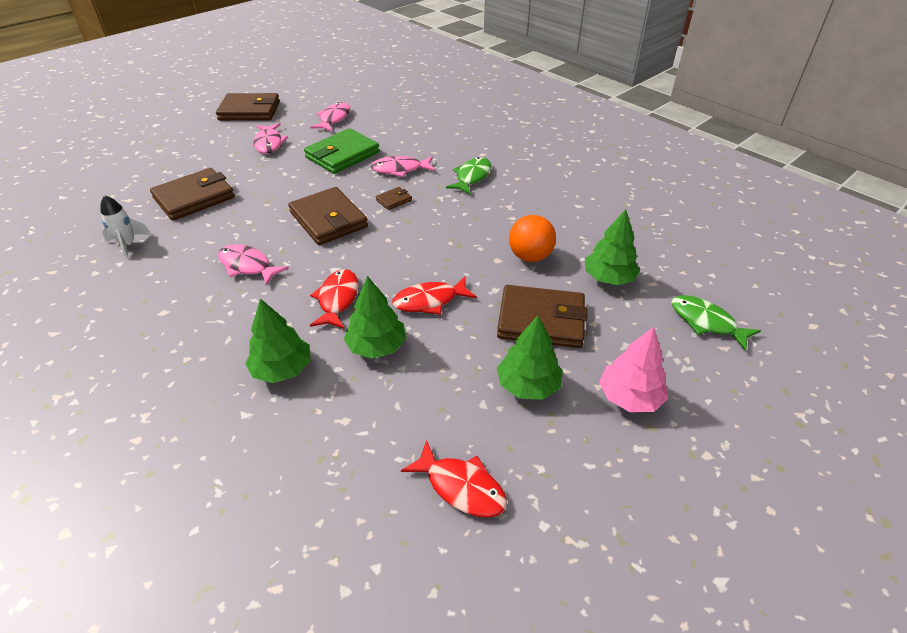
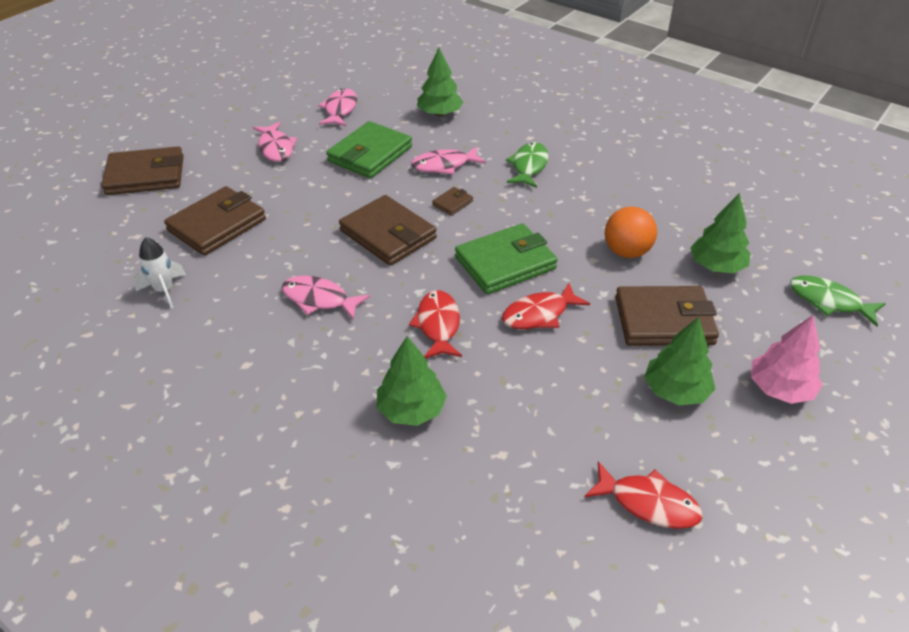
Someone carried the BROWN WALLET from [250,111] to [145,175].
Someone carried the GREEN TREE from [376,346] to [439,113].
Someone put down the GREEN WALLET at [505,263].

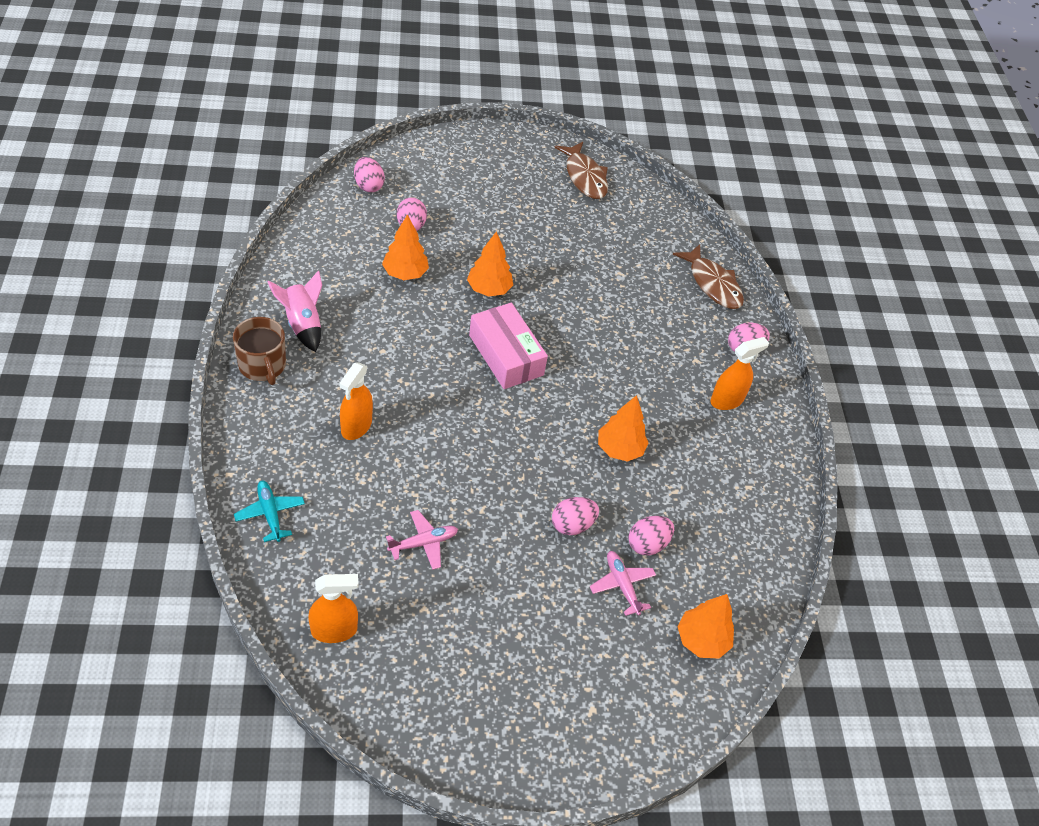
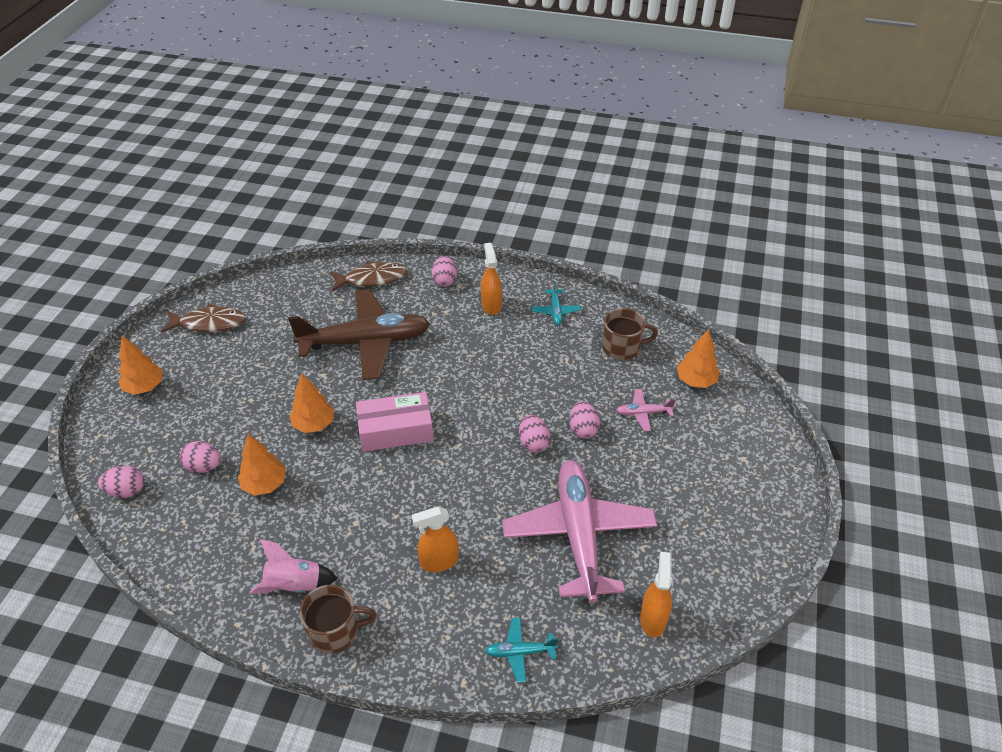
Someone carried the ORANGE TREE from [619,449] to [144,387].
Someone put down the BROWN PLANE at [366,342].
Someone rotated the ORANGE SPRAY BOTTLE at [356,426] by 120 degrees clockwise.
Someone scaled the PINK PLANE at [423,543] by 2.49.
Someone carried the PINK EGG from [647,544] to [533,443].
Someone put down the TURQUOISE PLANE at [556,311].
Someone put down the BROWN MUG at [622,347].

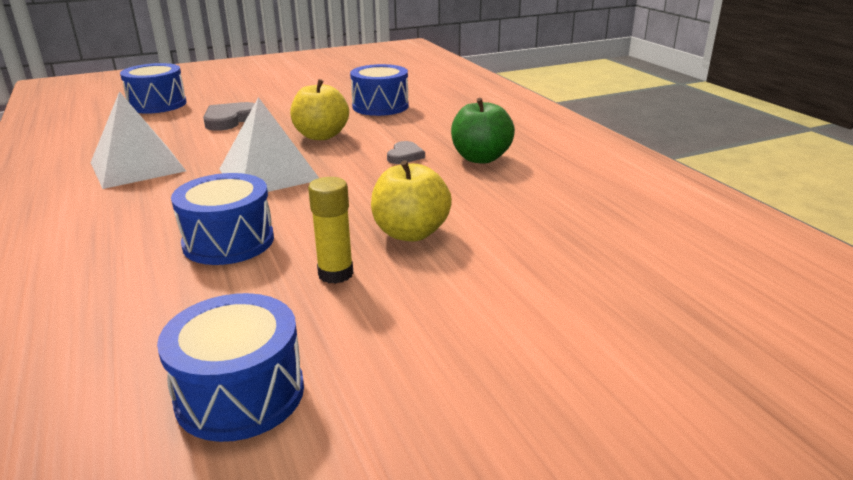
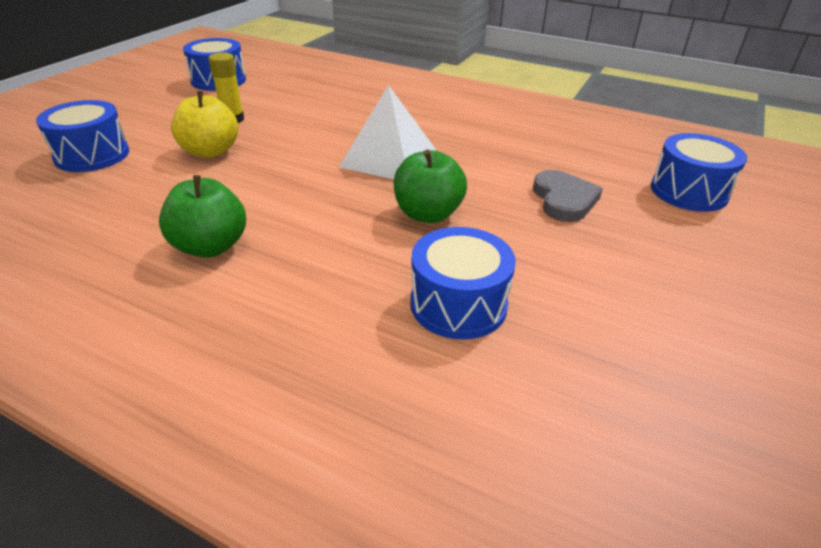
Someone carried the BLUE DRUM from [228,241] to [92,155].
Someone repainted the YELLOW APPLE at [321,136], which became the GREEN APPLE at [428,214].
Someone took away the WHITE PYRAMID at [137,166].
Someone took away the GREY HEART at [405,156].

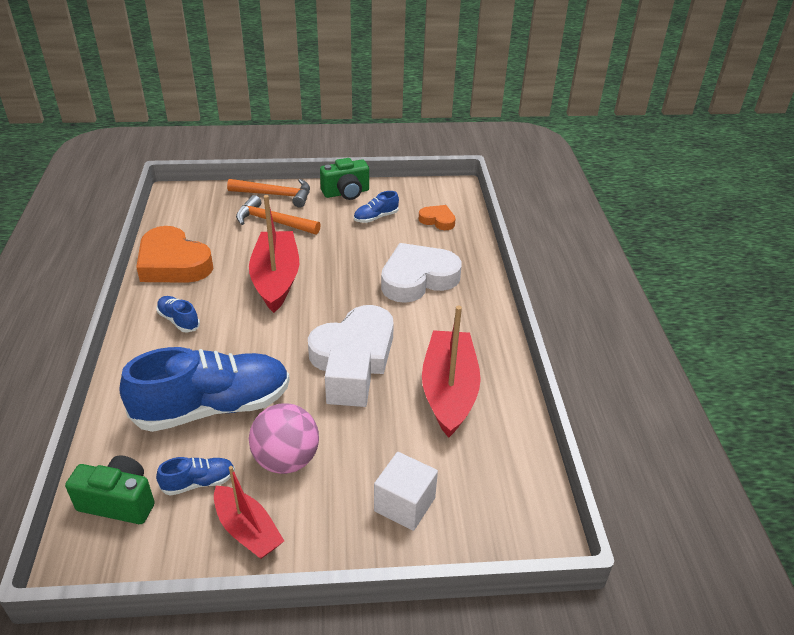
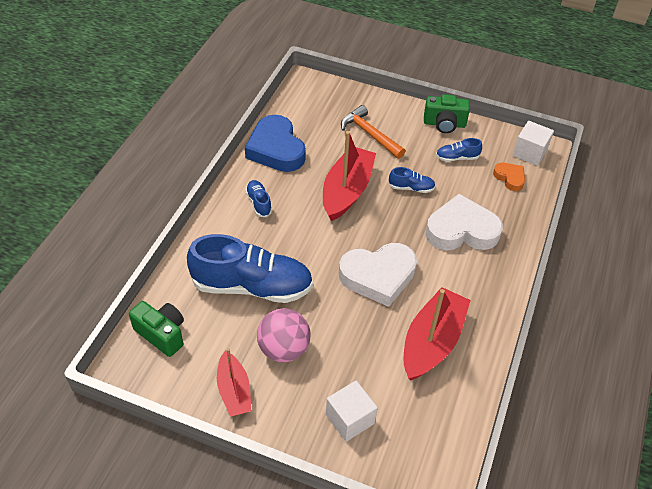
Someone repainted the ORANGE HEART at [173,263], which became the BLUE HEART at [276,149].
Someone carried the BLUE SHOE from [198,482] to [411,188].
Someone carried the WHITE CUBE from [348,391] to [529,153].
Someone took away the ORANGE HAMMER at [275,195].

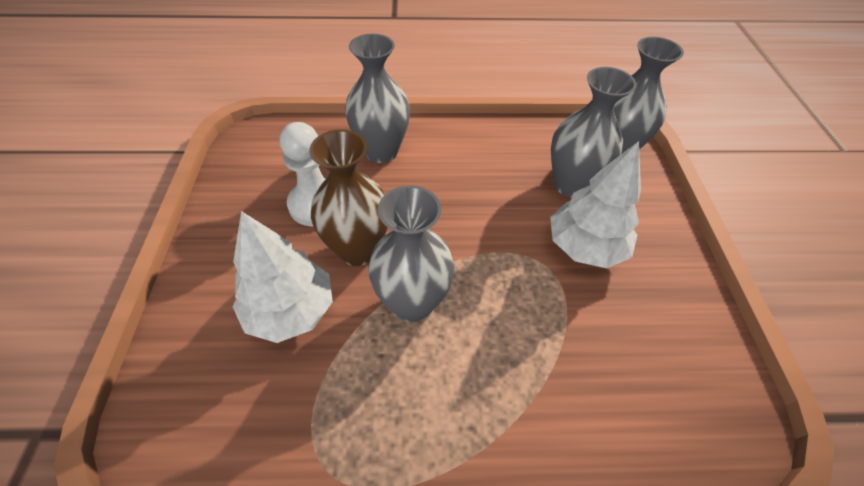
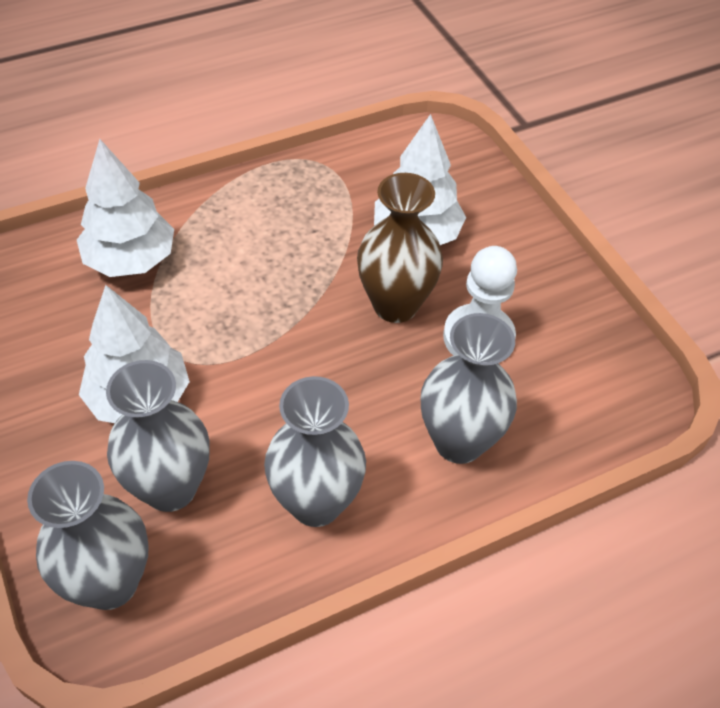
Someone put down the WHITE TREE at [131,260].
Someone carried the GREY VASE from [412,303] to [316,503].

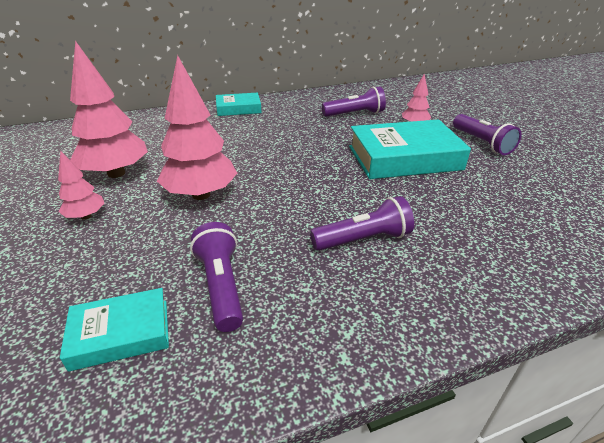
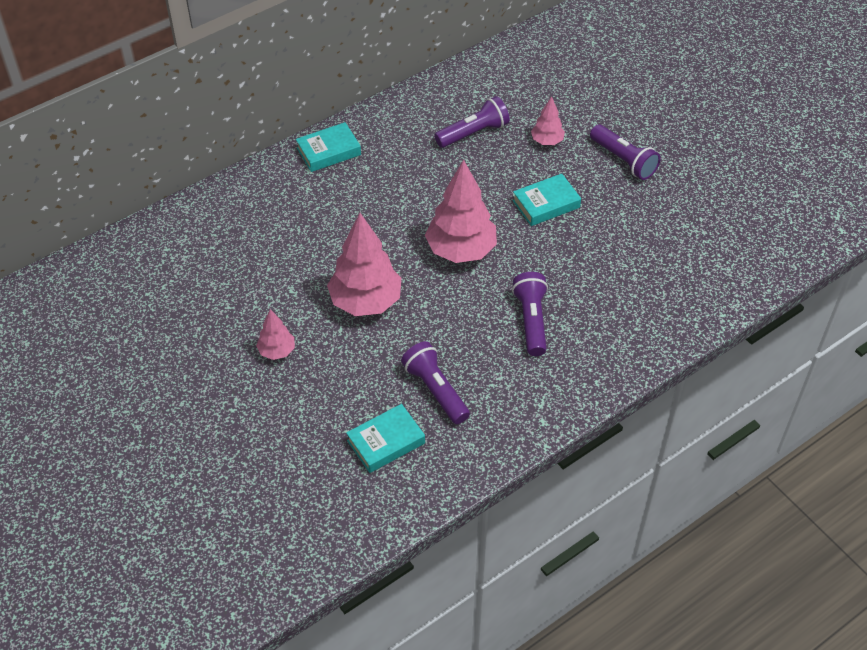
Someone carried the PINK TREE from [116,173] to [461,250].
Someone scaled the TURQUOISE BOOK at [404,158] by 0.55.
Someone rotated the PURPLE FLASHLIGHT at [363,239] by 60 degrees counterclockwise.

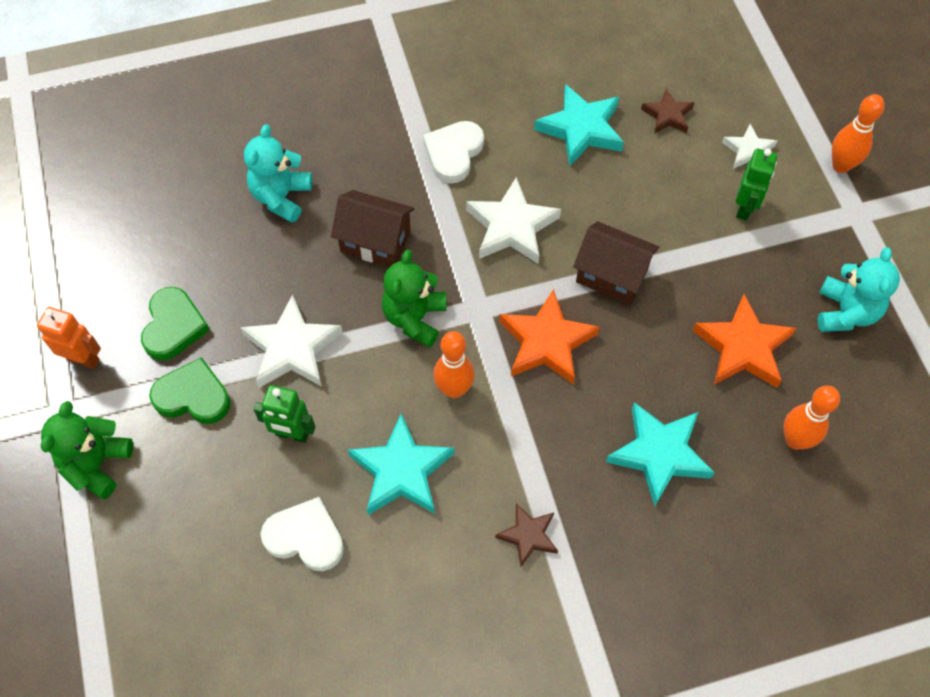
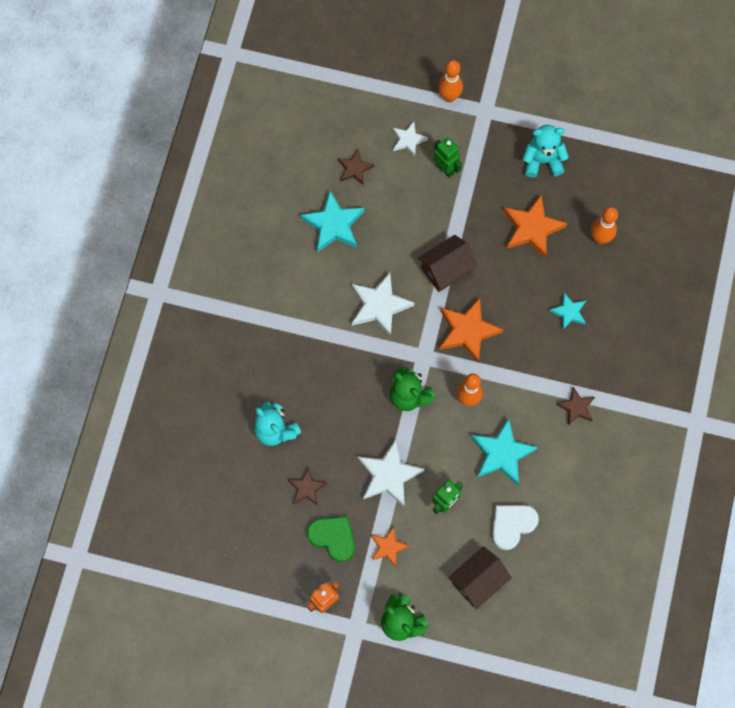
Someone put down the BROWN STAR at [306,488].
Someone swapped the GREEN HEART at [193,396] for the ORANGE STAR at [388,547].
Someone carried the BROWN HOUSE from [375,242] to [478,581].
Someone rotated the TURQUOISE TEDDY BEAR at [845,312] by 45 degrees counterclockwise.
Someone scaled the TURQUOISE STAR at [659,454] by 0.59.
Someone took away the WHITE HEART at [453,153].

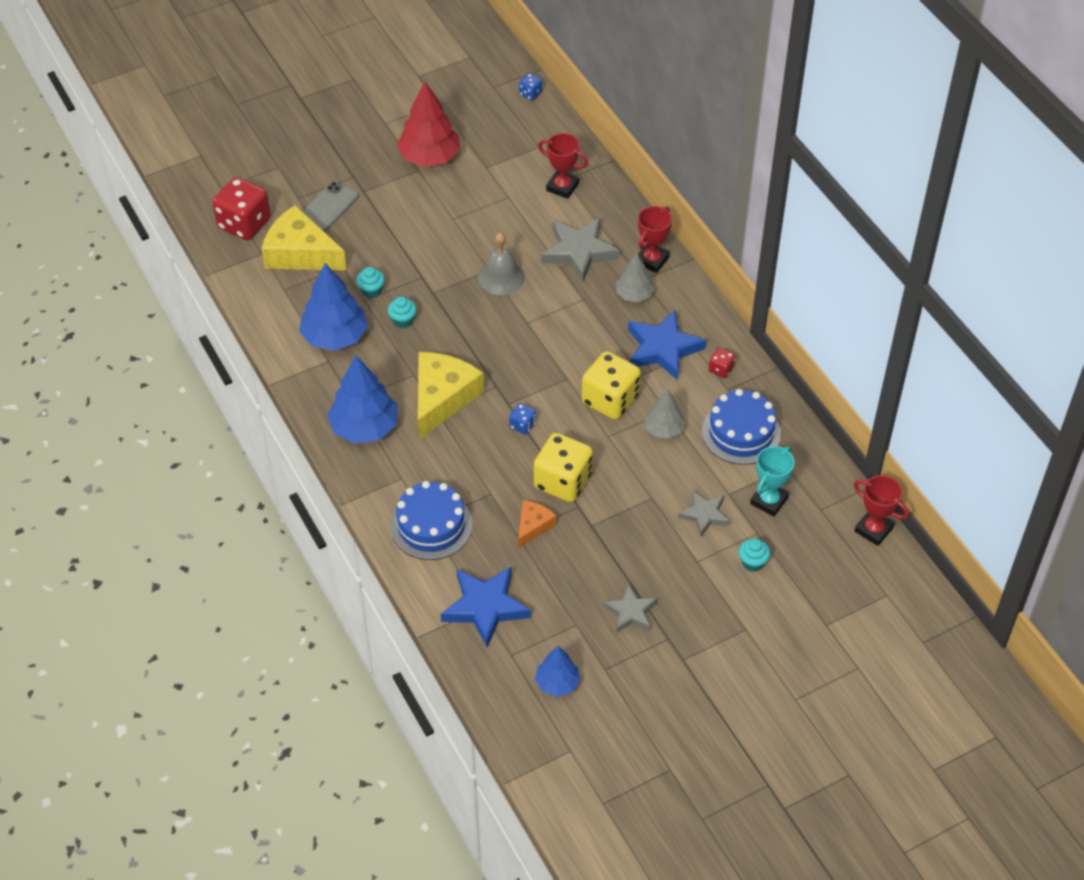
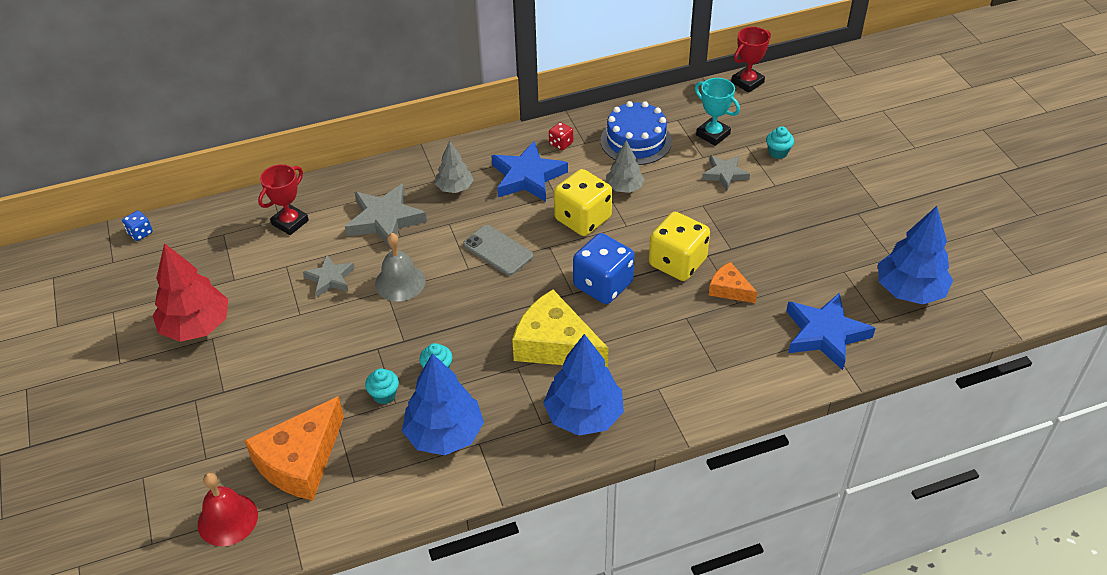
Someone swapped the RED DICE at [244,224] for the RED BELL at [227,519].
Someone repainted the YELLOW CHEESE at [300,253], which became the ORANGE CHEESE at [301,461].
Someone carried the GREY STAR from [630,612] to [330,278].
Someone carried the GREY PHONE from [328,207] to [498,250].
Someone scaled the BLUE DICE at [522,425] by 2.19.
Someone scaled the BLUE TREE at [557,683] by 1.72.
Someone took away the BLUE CAKE at [431,525].
Someone took away the RED TROPHY at [652,260].

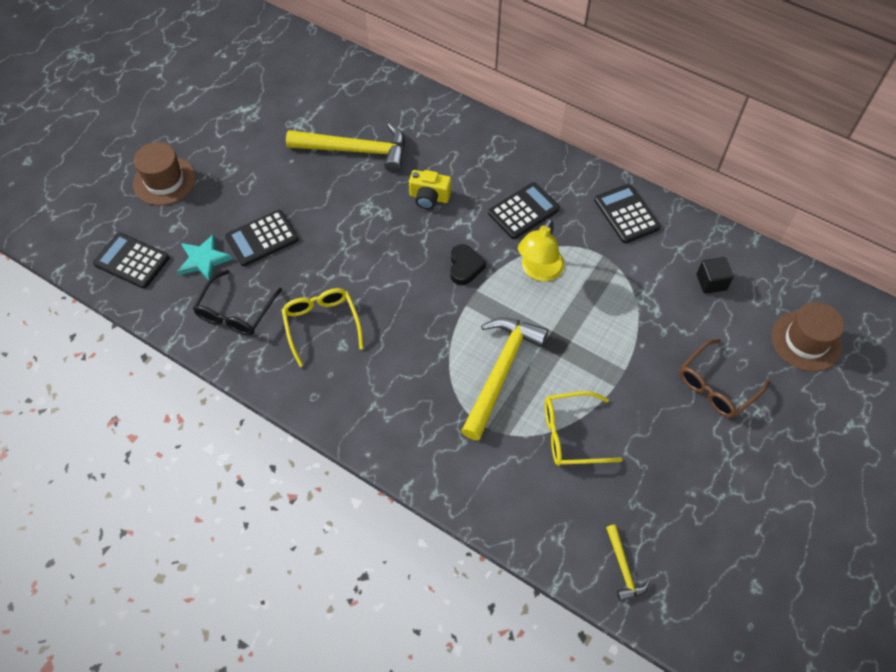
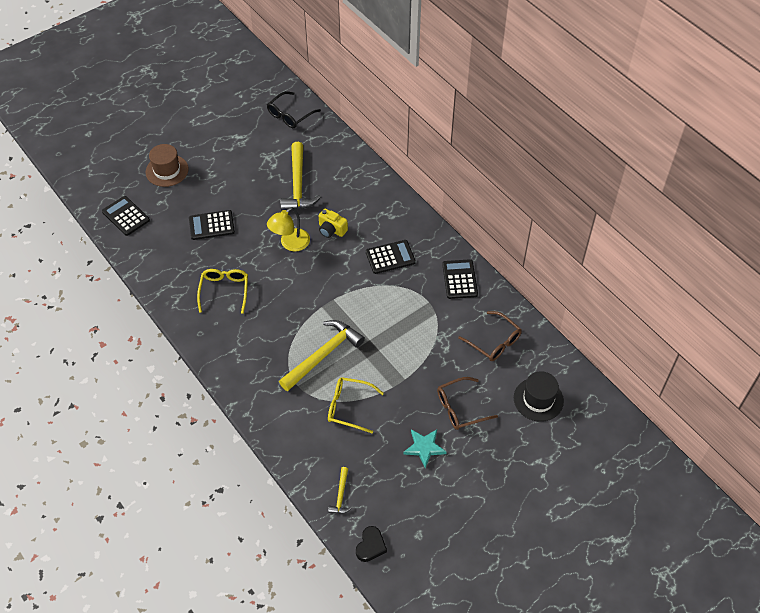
Someone carried the BLACK GLASSES from [236,311] to [290,115].
Someone carried the YELLOW LAMP from [539,271] to [290,243].
Someone rotated the YELLOW HAMMER at [355,151] by 60 degrees clockwise.
Someone carried the BLACK HEART from [465,267] to [370,546].
Someone carried the TURQUOISE STAR from [204,260] to [424,448].
Someone swapped the BLACK CUBE at [711,282] for the BROWN GLASSES at [494,341].
Someone repainted the BROWN HAT at [806,341], which became the BLACK HAT at [538,399].

